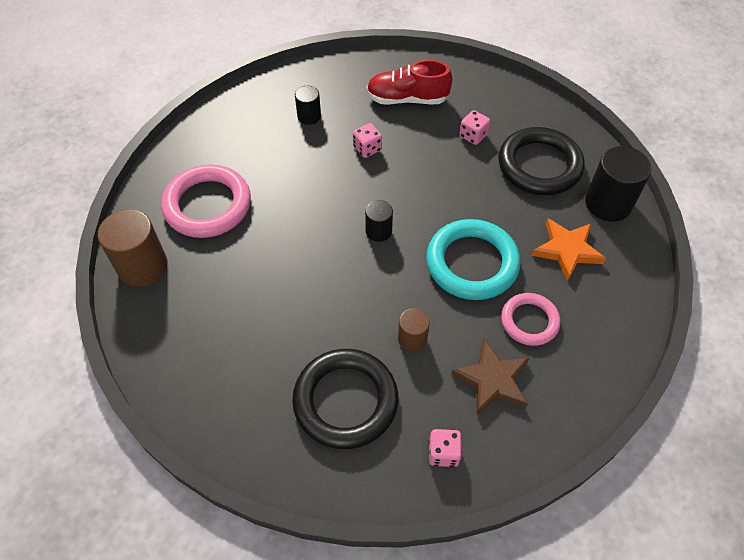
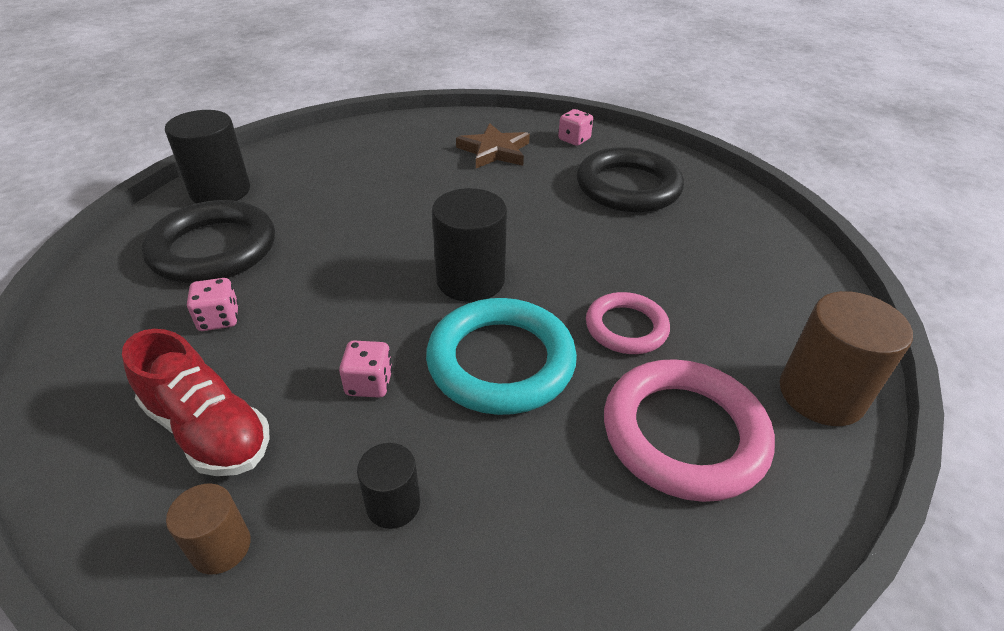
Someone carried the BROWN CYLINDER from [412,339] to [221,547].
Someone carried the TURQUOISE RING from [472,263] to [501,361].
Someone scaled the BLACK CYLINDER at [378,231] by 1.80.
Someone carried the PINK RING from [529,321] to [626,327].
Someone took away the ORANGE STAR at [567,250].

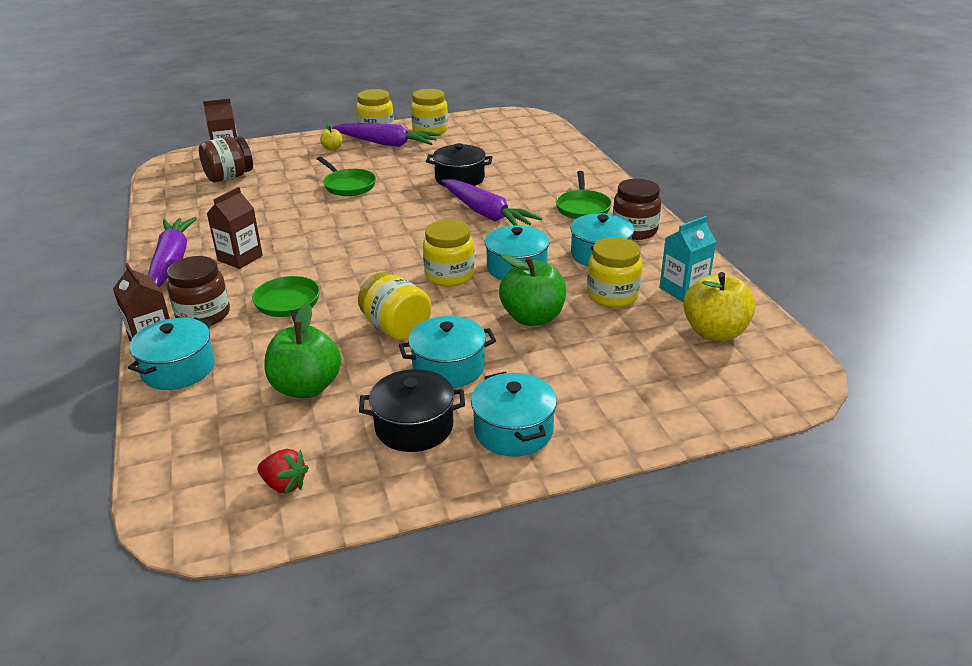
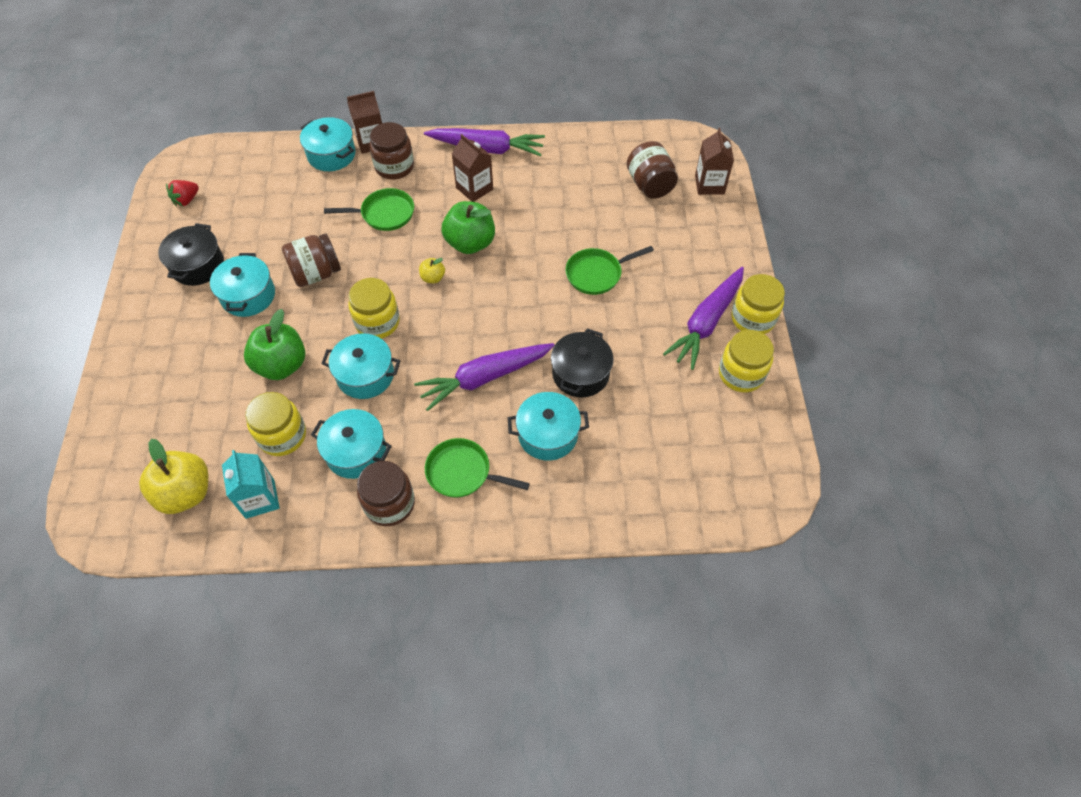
Someone repainted the YELLOW JAR at [396,328], which became the BROWN JAR at [316,273].
Someone carried the YELLOW APPLE from [332,148] to [433,278].
Someone carried the GREEN APPLE from [306,387] to [470,243].
Someone carried the TURQUOISE POT from [513,430] to [548,434].

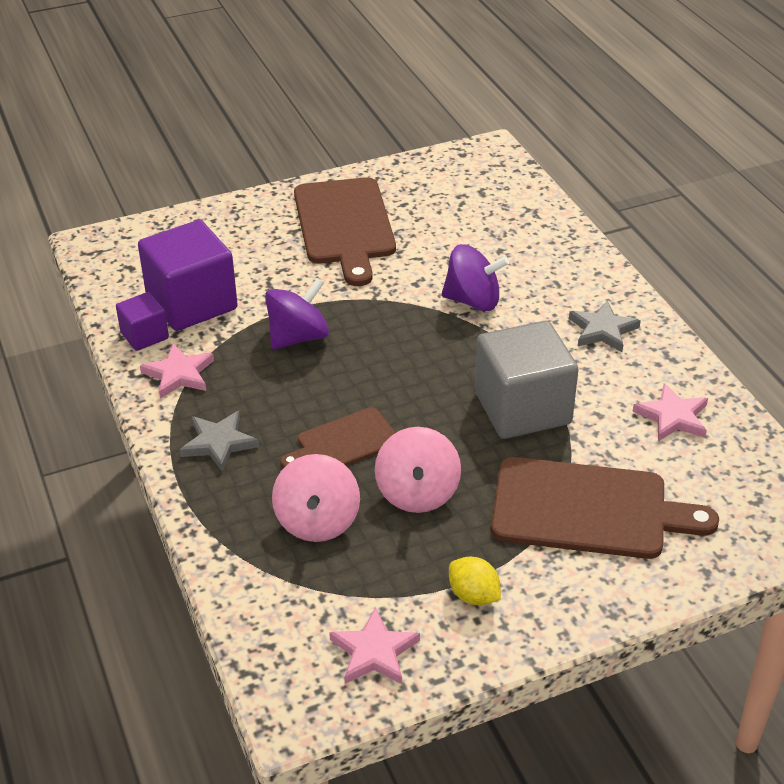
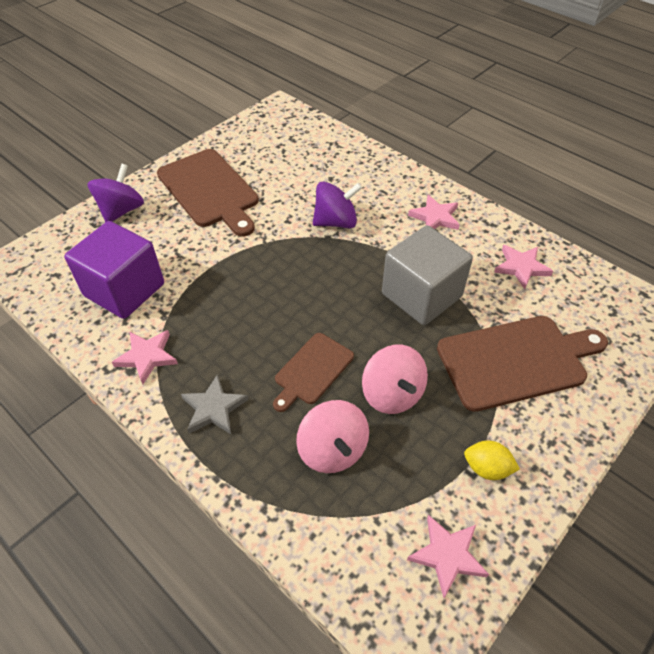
Someone carried the PURPLE SPINNING TOP from [298,337] to [121,210].
Someone repainted the GREY STAR at [602,330], which became the PINK STAR at [435,217].
Someone took away the PURPLE CUBE at [144,335].

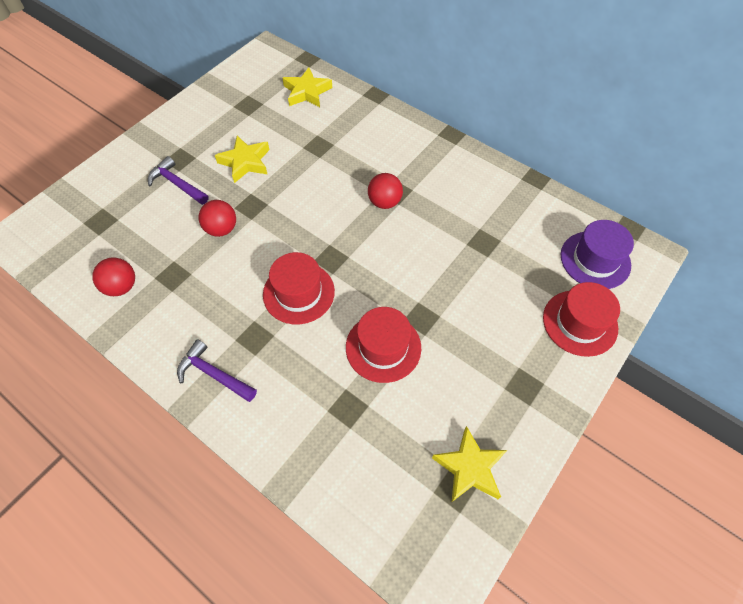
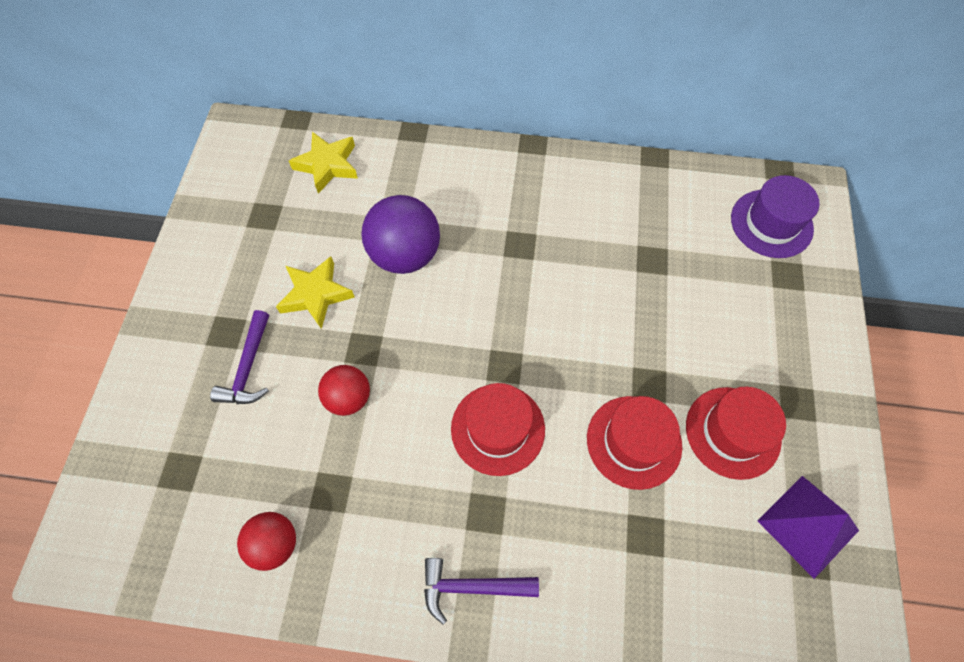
Someone rotated the PURPLE HAMMER at [177,184] by 90 degrees counterclockwise.
Someone put down the PURPLE BALL at [405,255].
Someone carried the RED HAT from [580,323] to [732,432].
Someone swapped the YELLOW STAR at [469,468] for the PURPLE PYRAMID at [807,525].
Someone took away the RED BALL at [384,202].

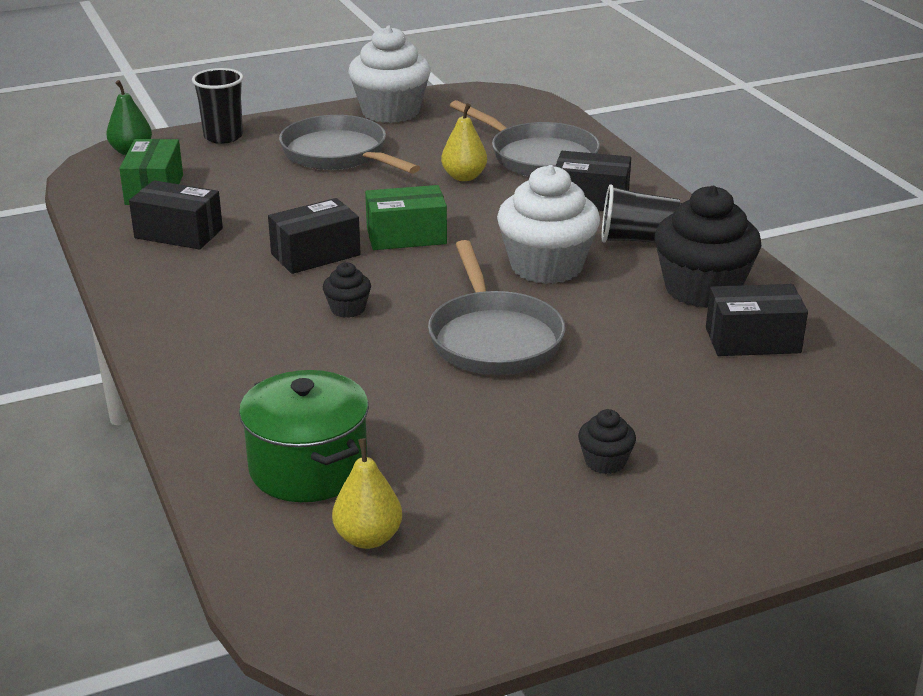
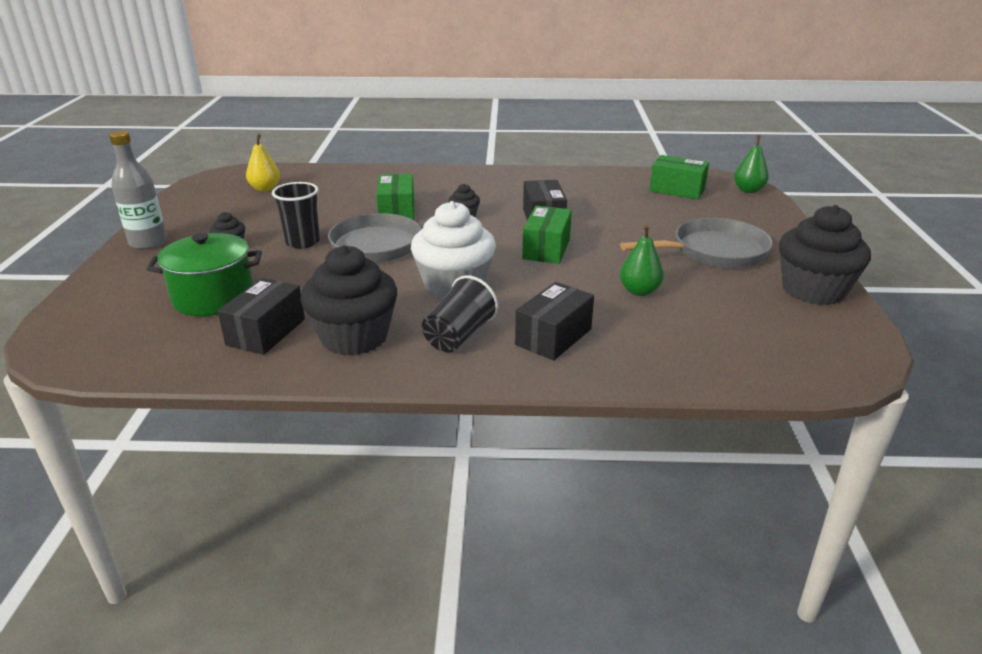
Someone put down the GREY BOTTLE at [148,242].
Someone carried the GREEN POT from [308,468] to [214,297].
Someone carried the BLACK CUP from [223,137] to [302,242].
Someone put down the GREEN BOX at [397,212].
Someone repainted the YELLOW PEAR at [464,177], which became the GREEN PEAR at [639,291].
Someone repainted the WHITE CUPCAKE at [390,111], which became the BLACK CUPCAKE at [813,290].
Someone took away the BLACK BOX at [178,233].
Someone took away the GREY PAN at [538,157].

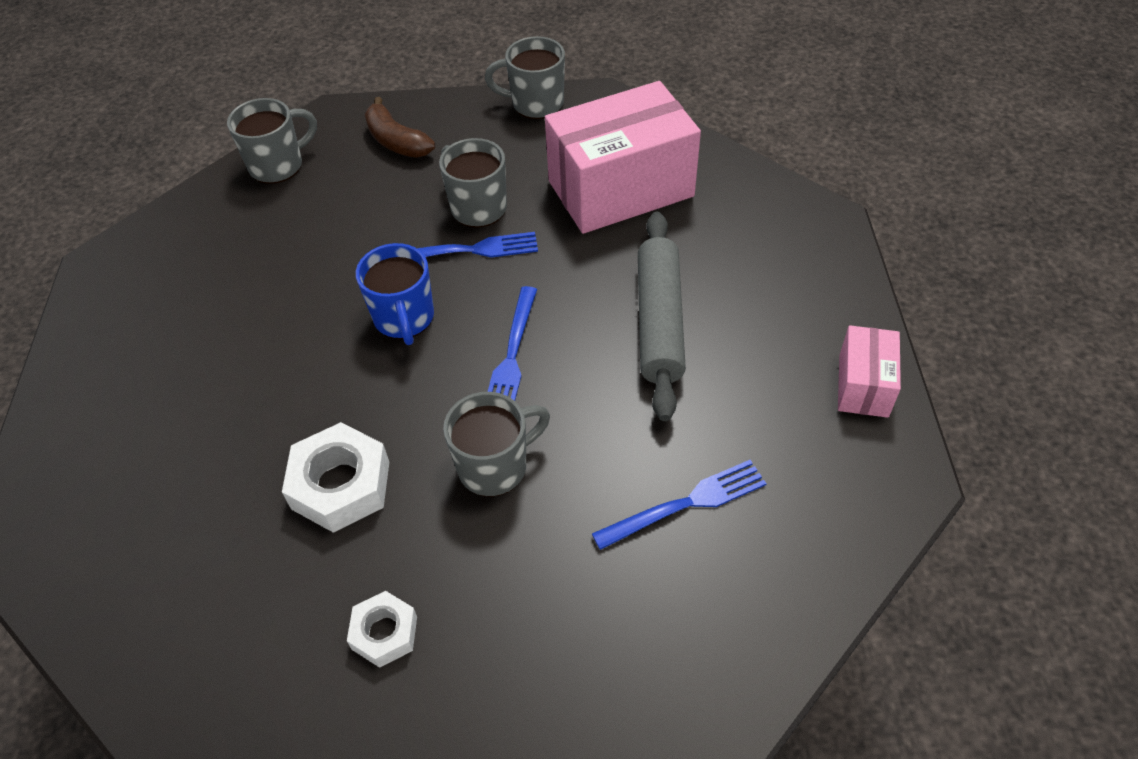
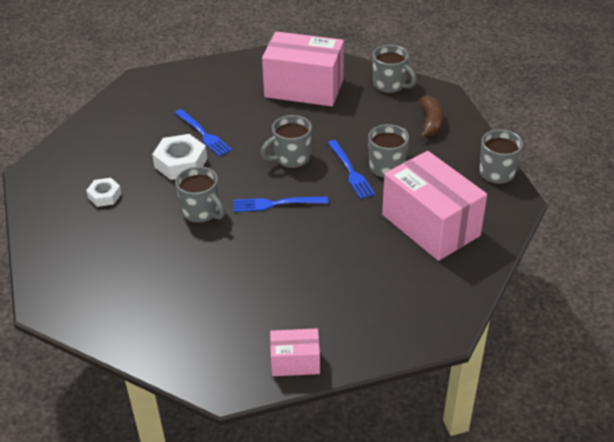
Someone carried the BLUE FORK from [686,504] to [203,134].
Someone repainted the BLUE MUG at [404,319], which became the GREY MUG at [291,158].
Someone put down the PINK BOX at [304,88].
Someone rotated the BROWN BANANA at [396,141] by 150 degrees clockwise.
Someone took away the GREY ROLLING PIN at [659,322].

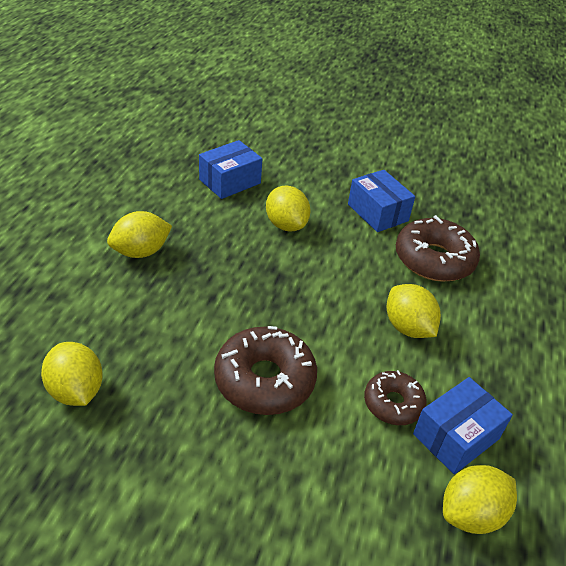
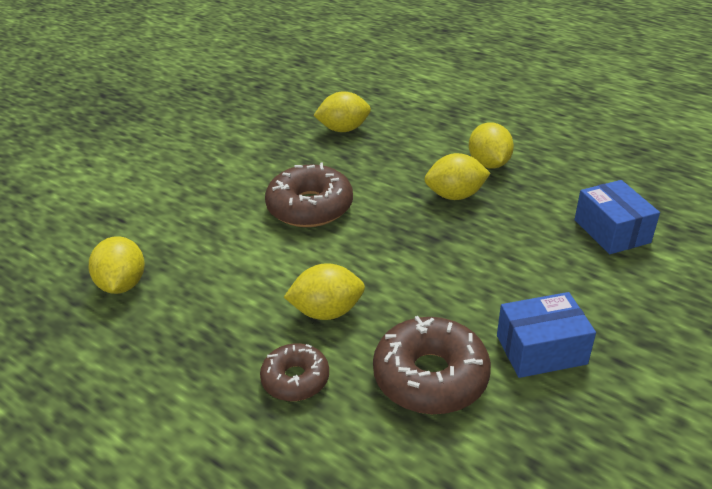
Someone carried the BROWN DONUT from [393,403] to [295,379].
Someone carried the YELLOW LEMON from [286,225] to [455,195].
Someone took away the BLUE BOX at [456,436].

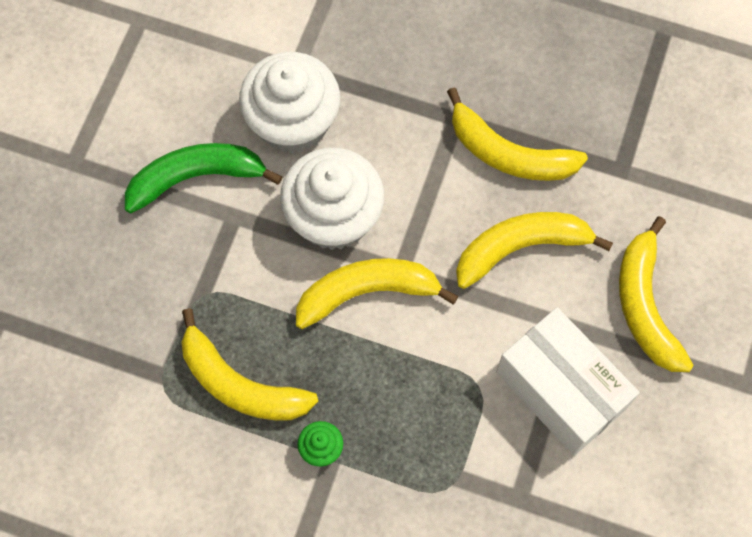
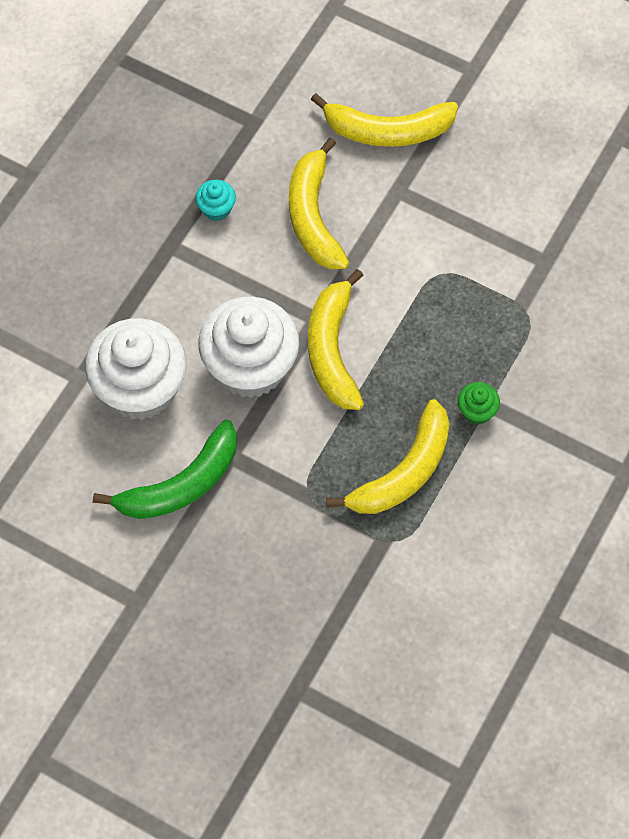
Someone rotated the GREEN BANANA at [196,177] by 120 degrees counterclockwise.
Someone swapped the YELLOW BANANA at [508,153] for the TURQUOISE CUPCAKE at [216,209].
Someone took away the WHITE BOX at [560,390].

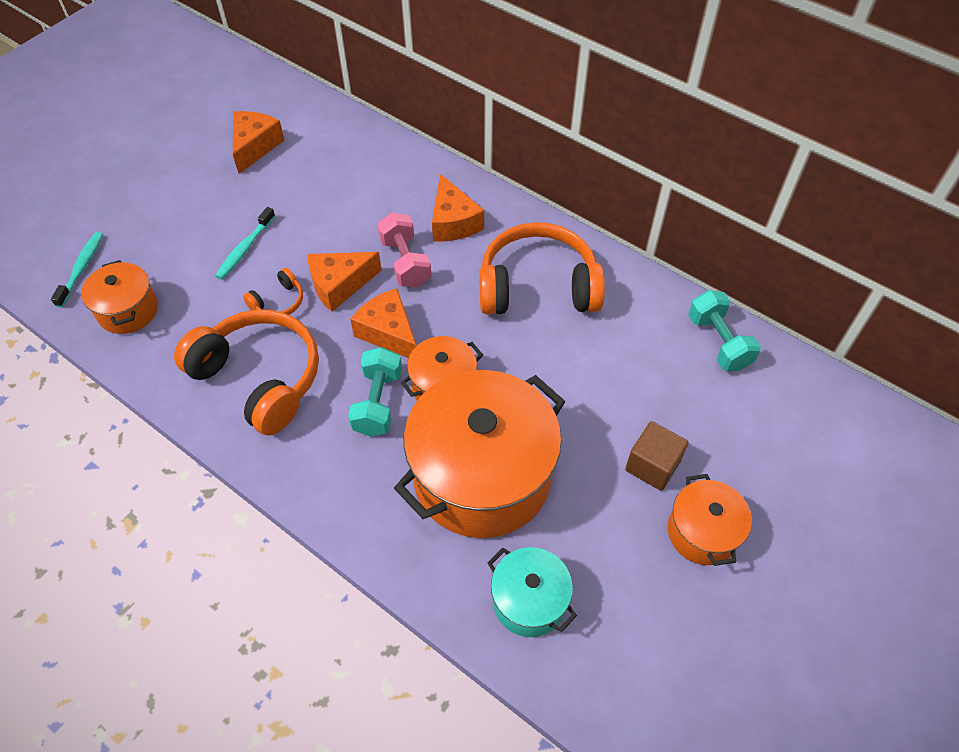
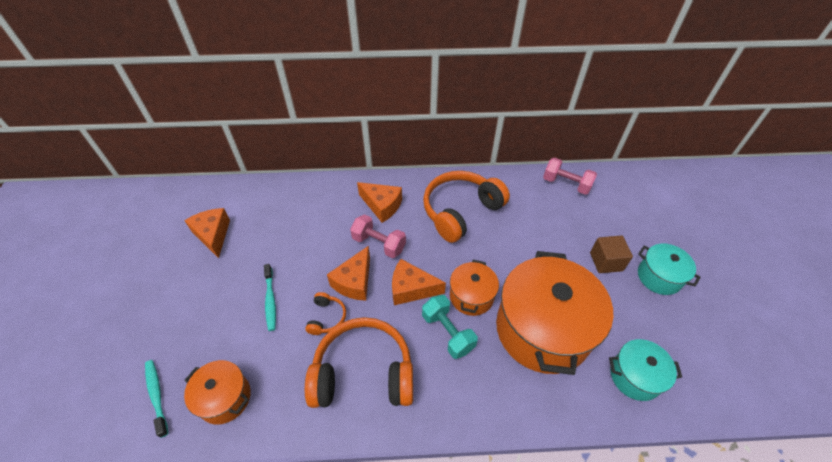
Someone repainted the TURQUOISE DUMBBELL at [718,342], which became the PINK DUMBBELL at [566,184].
Someone repainted the ORANGE POT at [702,532], which became the TURQUOISE POT at [659,277].

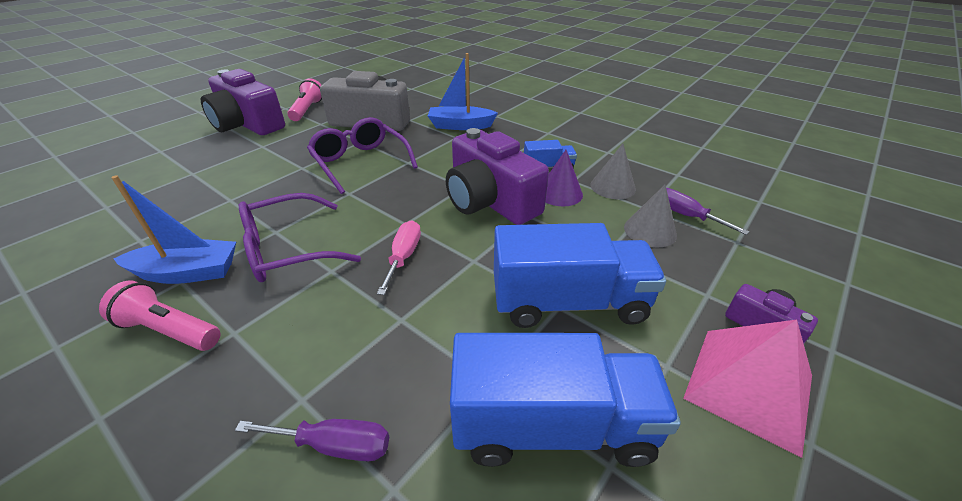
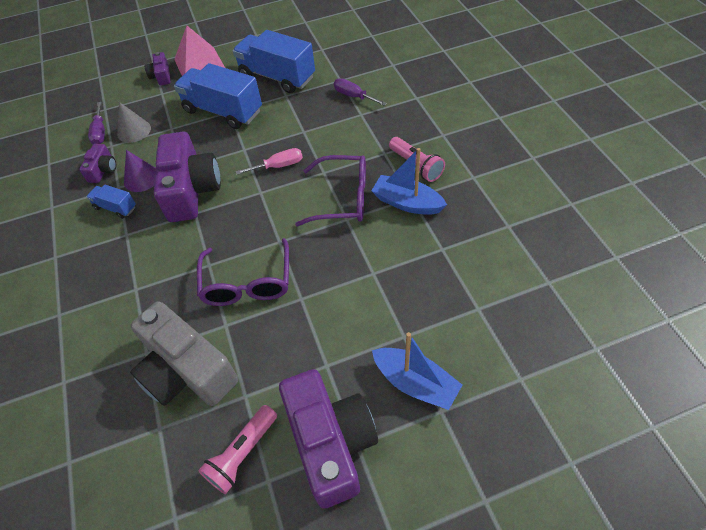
Someone swapped the GREY CONE at [612,187] for the PURPLE CAMERA at [103,170].
Someone rotated the PINK SCREWDRIVER at [403,257] by 150 degrees counterclockwise.
Someone carried the BLUE BOAT from [460,126] to [415,383].

